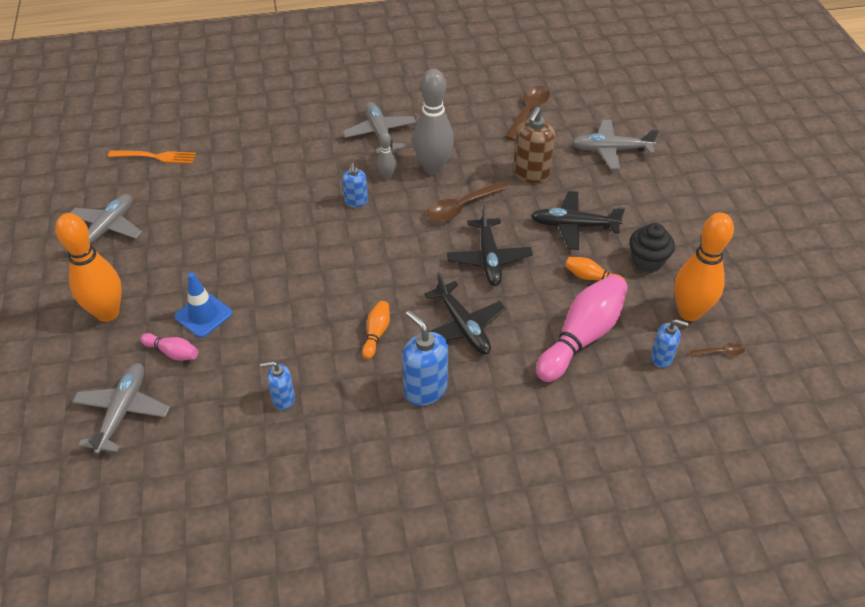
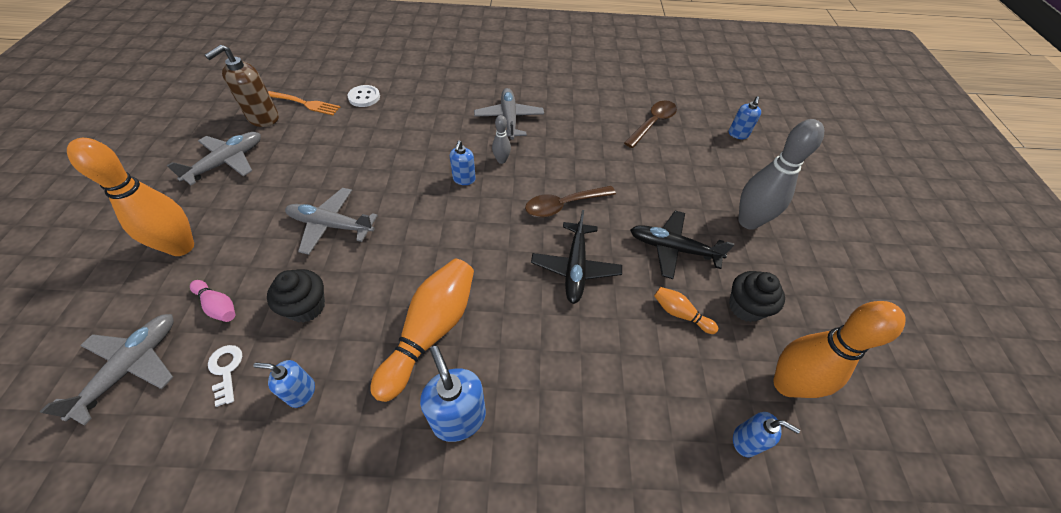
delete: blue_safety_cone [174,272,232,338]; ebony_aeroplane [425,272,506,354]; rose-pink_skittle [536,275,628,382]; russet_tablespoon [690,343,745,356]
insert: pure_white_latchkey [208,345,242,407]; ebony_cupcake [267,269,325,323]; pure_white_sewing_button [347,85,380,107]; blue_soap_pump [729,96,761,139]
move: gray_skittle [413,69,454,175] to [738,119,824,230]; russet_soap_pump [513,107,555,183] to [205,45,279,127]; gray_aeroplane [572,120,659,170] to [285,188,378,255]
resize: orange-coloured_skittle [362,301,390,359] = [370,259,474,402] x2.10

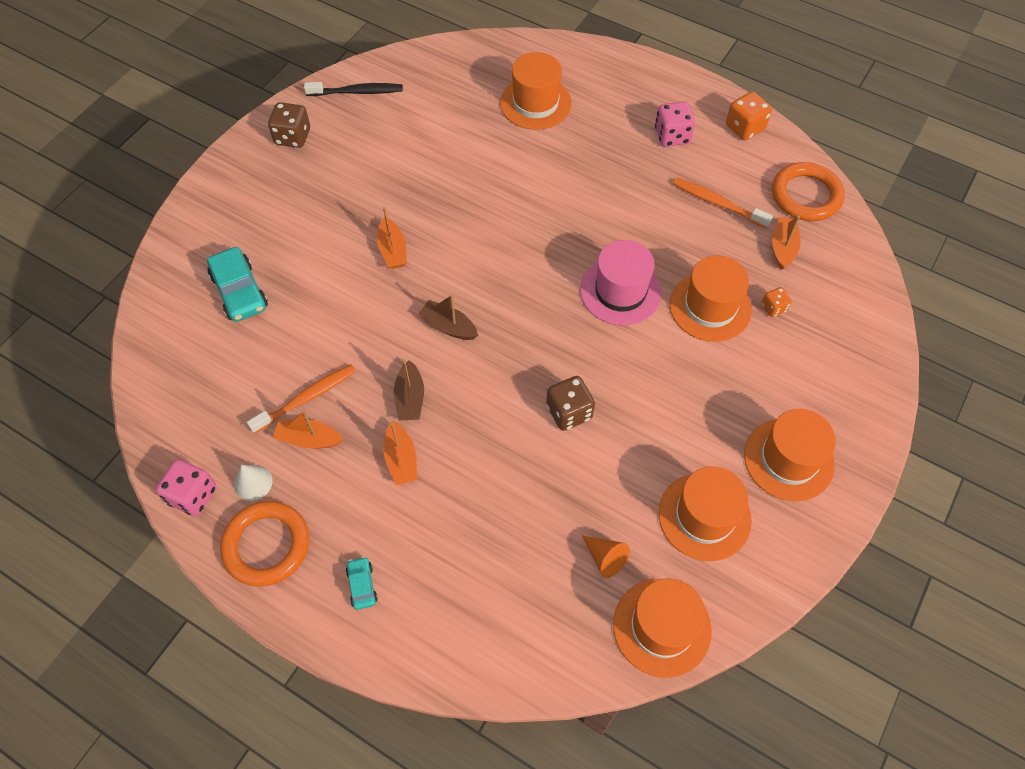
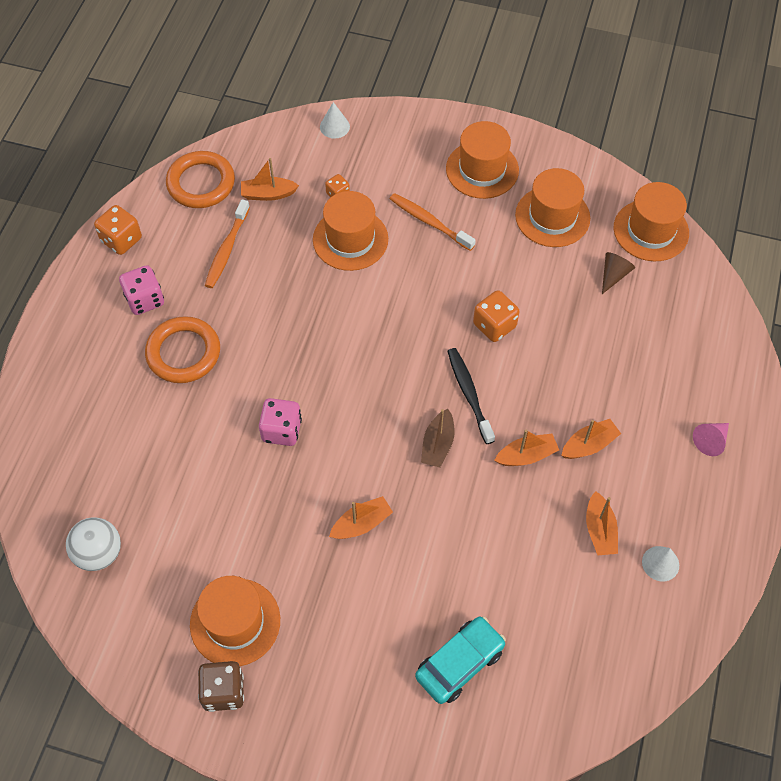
delete: rose-pink_tall_hat [580,240,662,326]
insert: pure_white_play_ball [66,517,121,571]; pure_white_cone_shape [320,102,350,139]
move: rose-pink_game_die [156,459,216,516] to [259,398,302,446]; orange-coloured_ring [220,501,309,587] to [145,316,220,383]; orange-coloured_dental_brush [247,364,356,434] to [390,193,476,251]; ebony_dental_brush [304,82,403,96] to [447,348,495,444]; orange-coloured_tall_hat [500,52,572,130] to [190,576,280,666]
replace: teal_toy_car [346,556,378,610] to rose-pink_cone_shape [693,423,729,456]
recolor: russet_boat [394,359,424,420] to orange-coloured_boat [494,430,559,466]; russet_game_die [546,376,595,431] to orange-coloured_game_die [473,290,520,342]; orange-coloured_cone_shape [582,535,630,578] to russet_cone_shape [602,252,635,294]

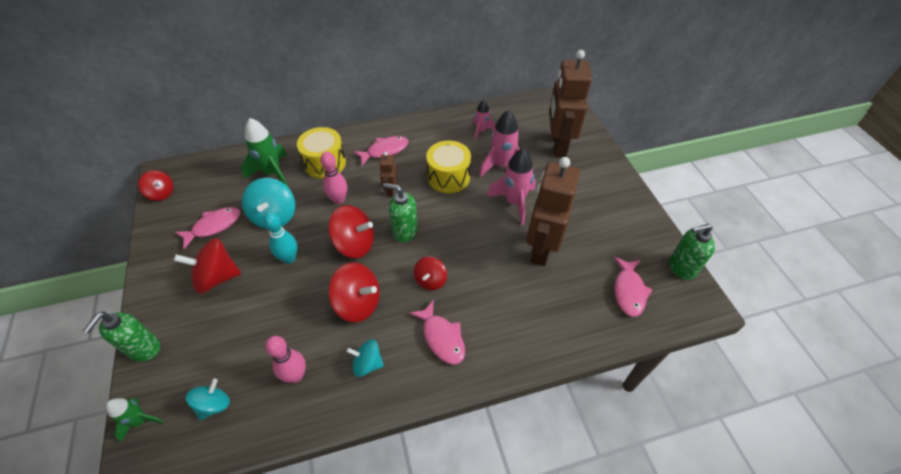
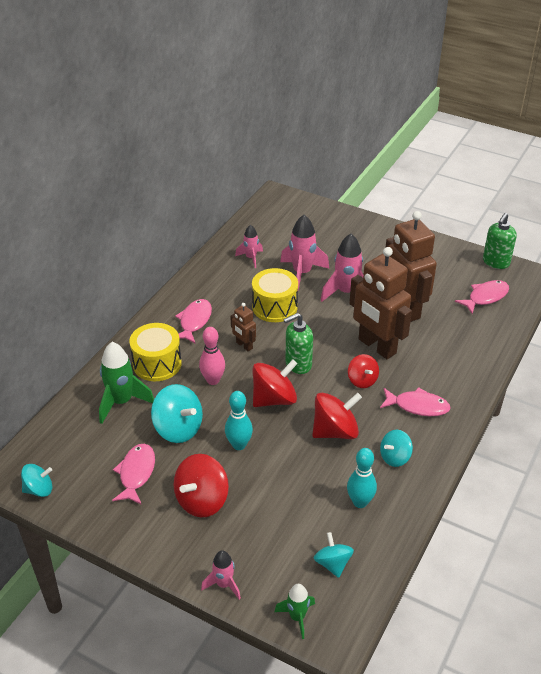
move: russet_robot_figure [549,50,592,157] to [349,247,412,359]
replace: green_soap_pump [83,312,161,362] to rose-pink_toy_rocket [201,550,241,600]
recolor: red_whirligig [138,170,173,201] to teal_whirligig [21,464,52,497]; rose-pink_skittle [265,336,306,383] to teal_skittle [347,448,377,508]
rotate: rose-pink_fish_figure [614,257,653,317] = [455,280,509,314] 90 degrees counterclockwise

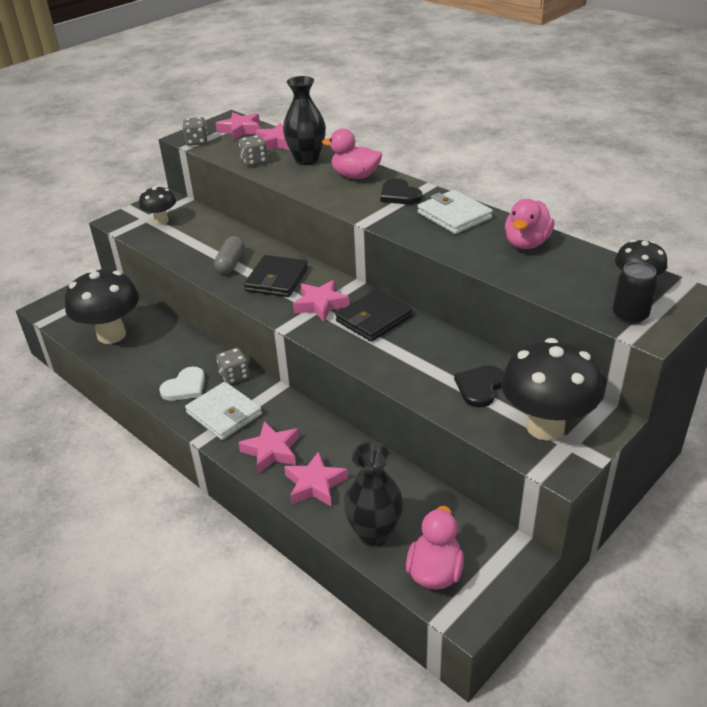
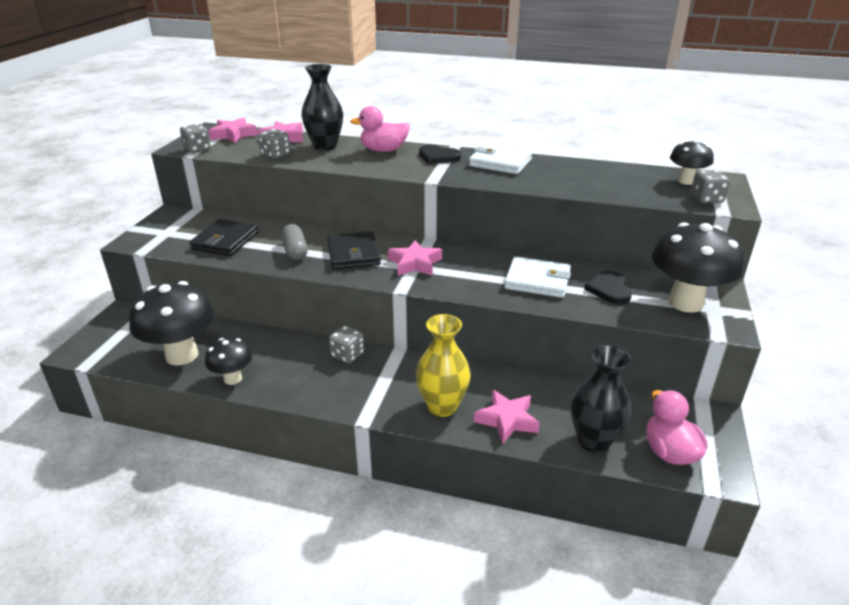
delete: pure_white_heart_shape [159,367,205,401]; rose-pink_rubber_duck [505,199,554,249]
move: ebony_fungus [139,186,176,225] to [205,338,252,385]; pure_white_card_wallet [185,382,262,440] to [504,256,571,298]; ebony_card_wallet [335,289,413,342] to [190,219,259,256]
replace: rose-pink_star_shape [238,421,299,474] to golden_tall_vase [416,314,471,417]; ebony_can [613,262,658,324] to gray_game_die [691,170,730,203]

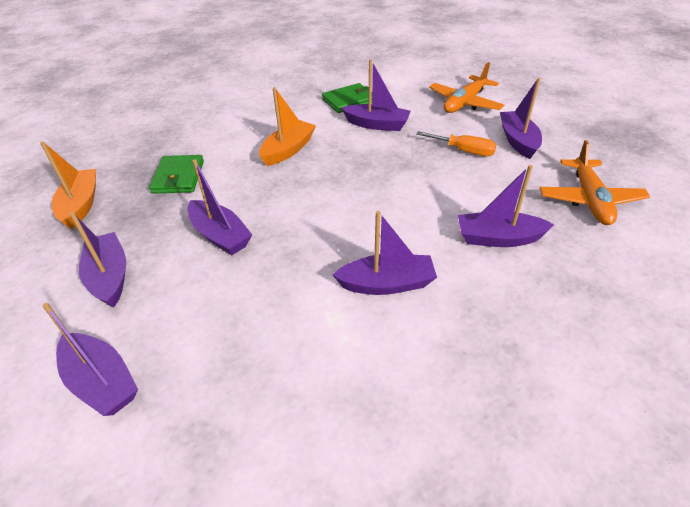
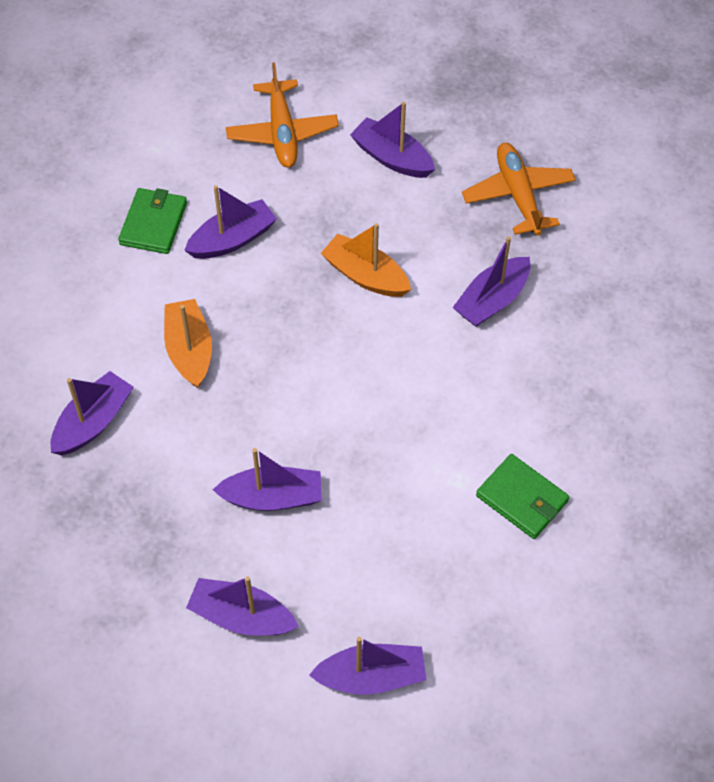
delete: orange-coloured_flat_screwdriver [416,131,496,156]
move: orange-coloured_boat [40,141,96,229] to [321,223,411,297]; green_card_wallet [149,155,204,194] to [476,454,569,539]; violet_boat [333,211,437,295] to [51,371,133,455]
rotate: orange-coloured_aeroplane [540,140,650,225] = [462,143,576,236] 150 degrees counterclockwise

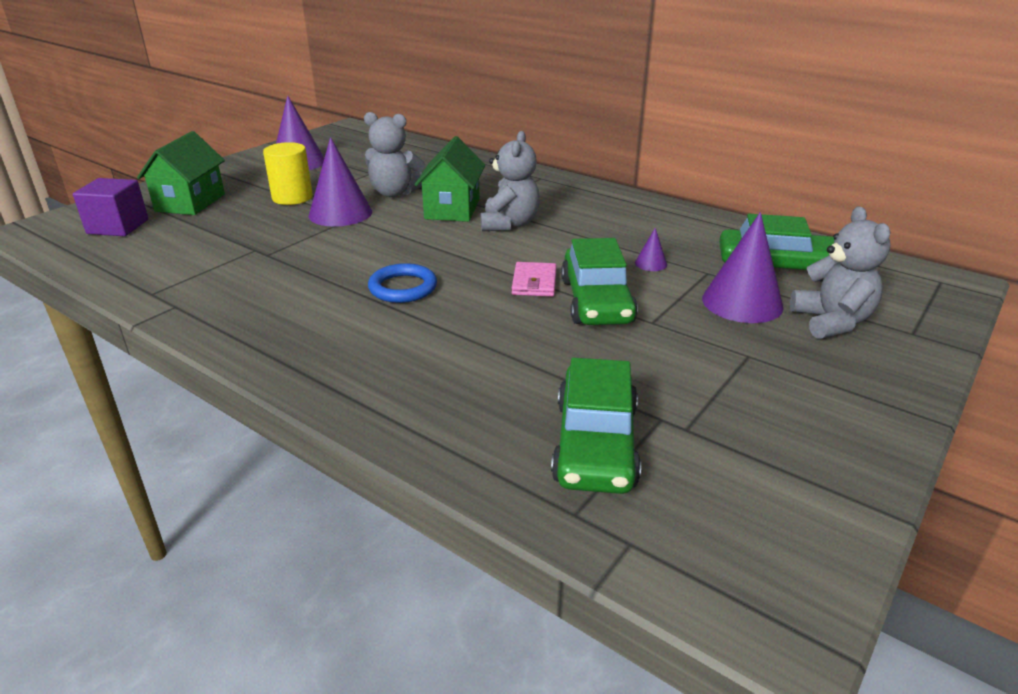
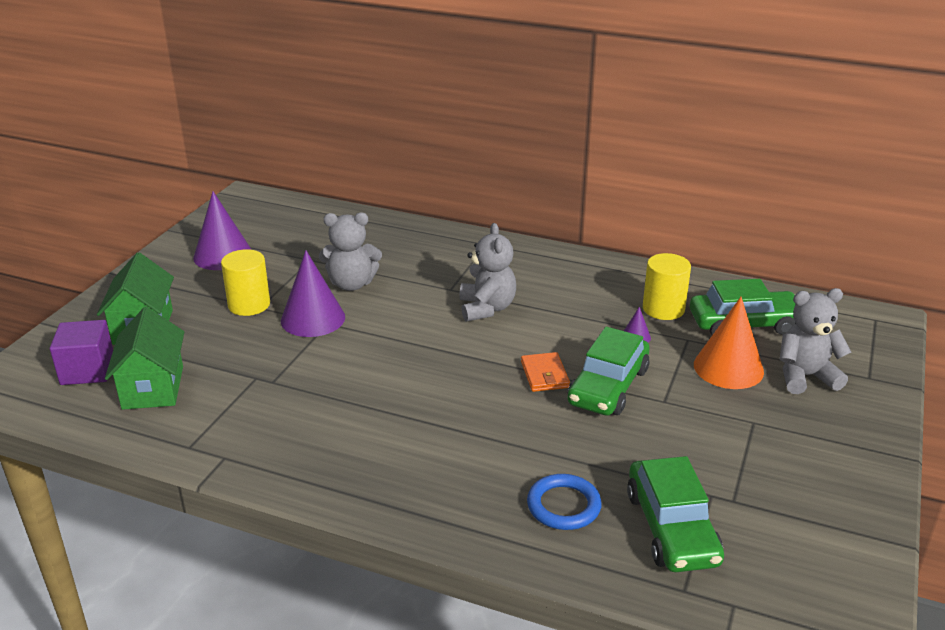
insert: golden_solid_cylinder [643,253,691,320]
move: blue_ring [368,263,437,303] to [527,474,602,530]; green_cottage [415,136,485,222] to [105,307,184,410]
recolor: rose-pink_card_wallet [512,262,557,297] to orange-coloured_card_wallet [521,352,570,392]; violet_cone_shape [702,212,783,323] to orange-coloured_cone_shape [694,297,764,389]
rotate: green_toy_car [561,238,638,325] = [567,327,650,416] 45 degrees clockwise; gray_teddy_bear [790,207,891,339] = [780,288,851,394] 75 degrees counterclockwise

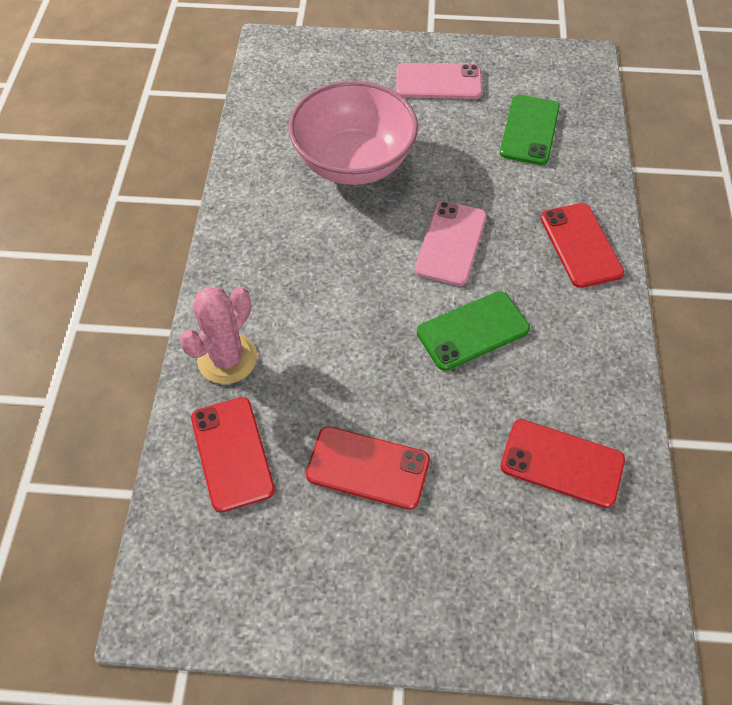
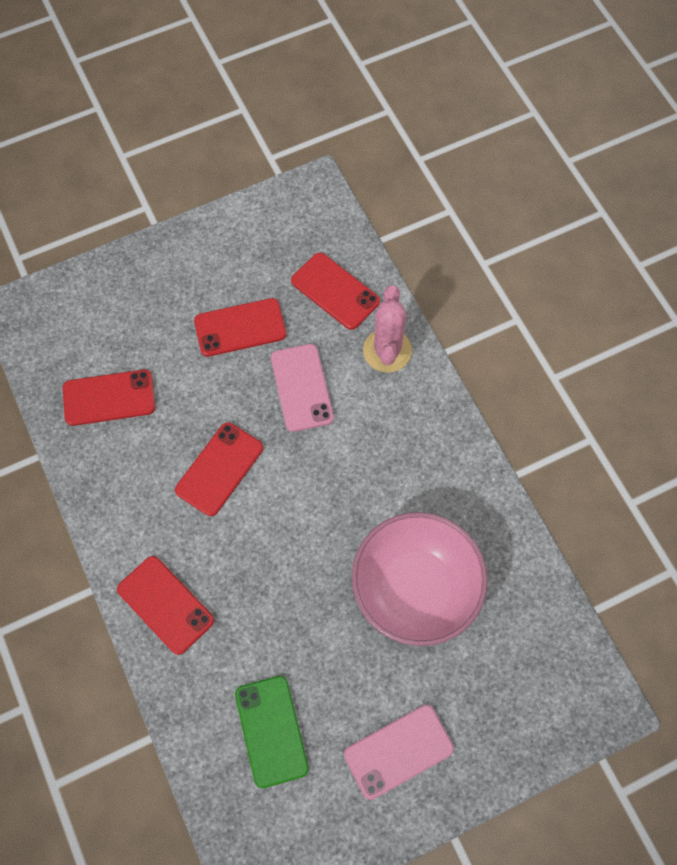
move: rose-pink_phone [415,201,487,286] to [271,344,334,432]
recolor: green_phone [417,291,530,371] to red_phone [175,422,263,516]

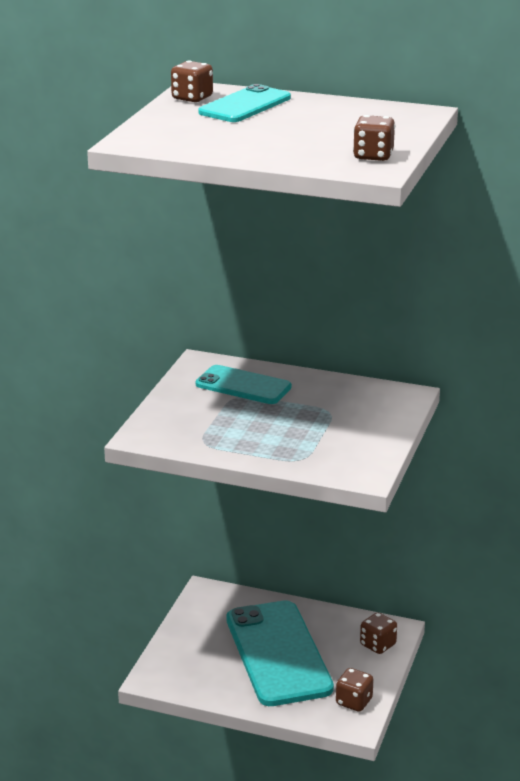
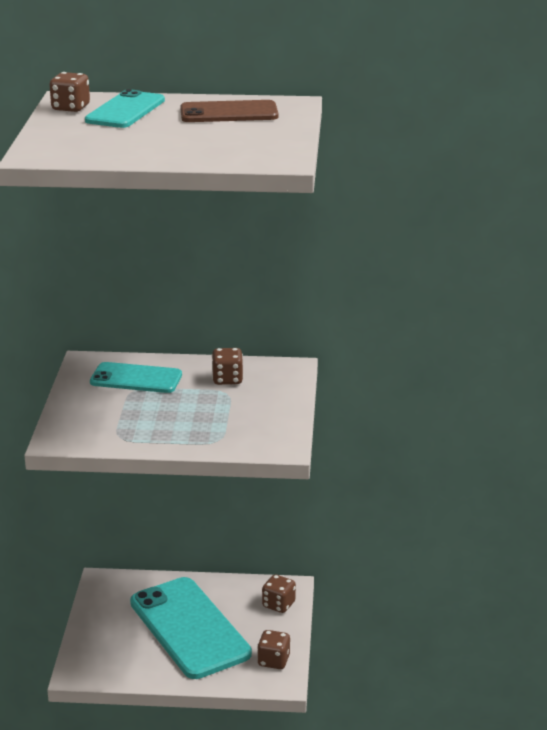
insert: russet_phone [180,100,279,122]
move: russet_game_die [353,115,395,161] to [212,348,243,385]

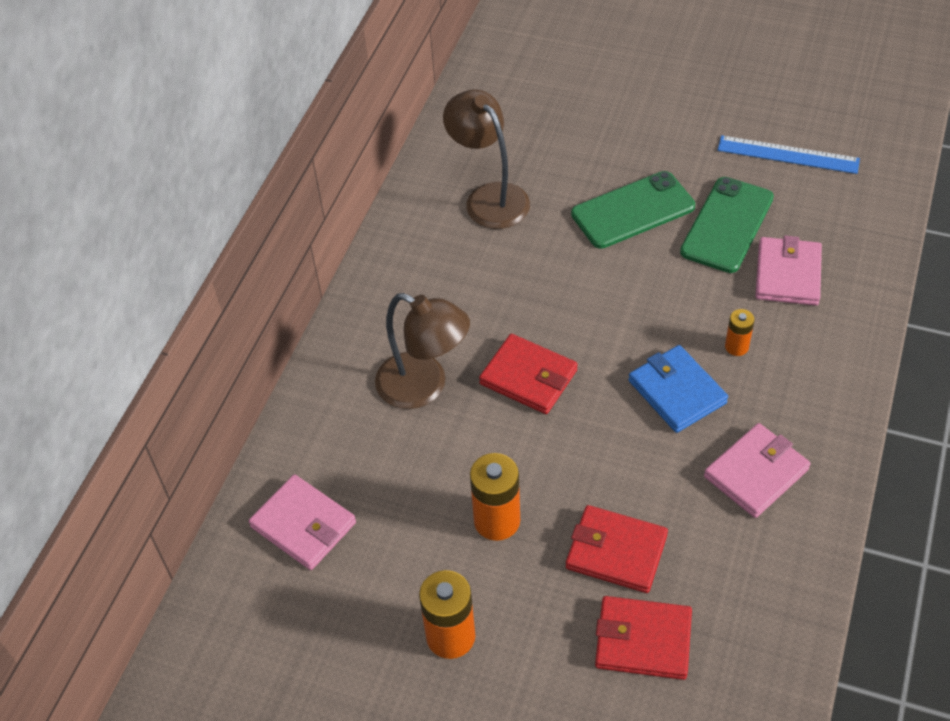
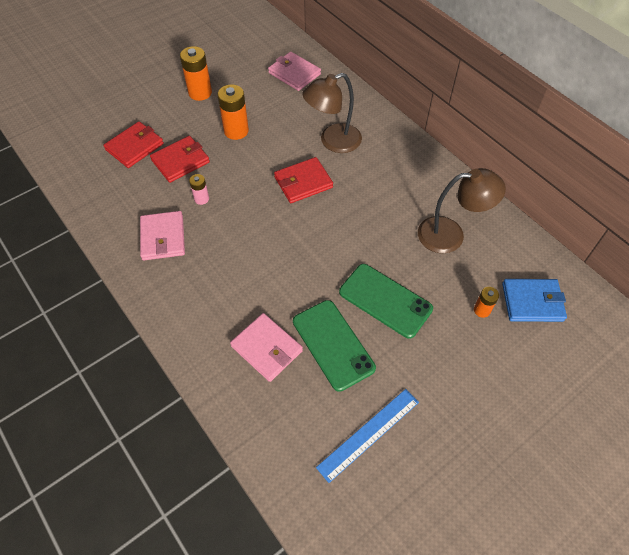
insert: rose-pink_AA_battery [189,174,209,205]
move: blue_card_wallet [628,345,728,433] to [502,279,567,322]; orange-coloured_AA_battery [725,309,755,356] to [474,287,499,318]
rotate: rose-pink_card_wallet [249,474,356,570] = [268,52,321,91] 60 degrees clockwise; green_phone [571,171,695,249] = [339,264,433,339] 60 degrees counterclockwise

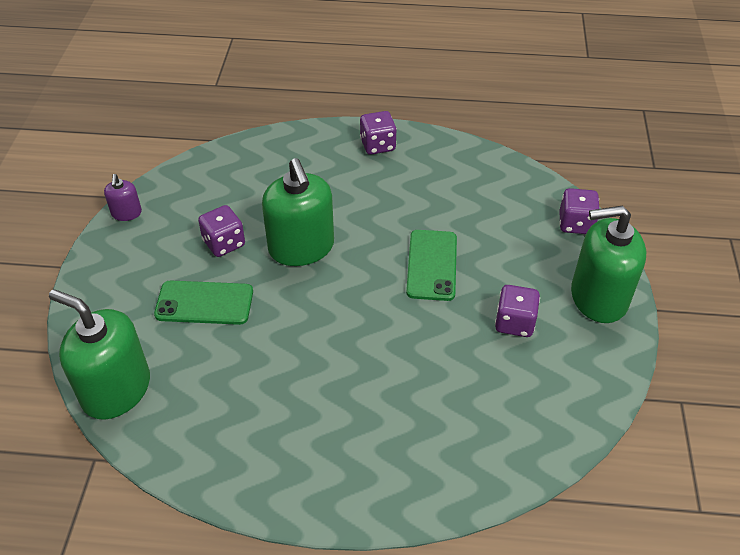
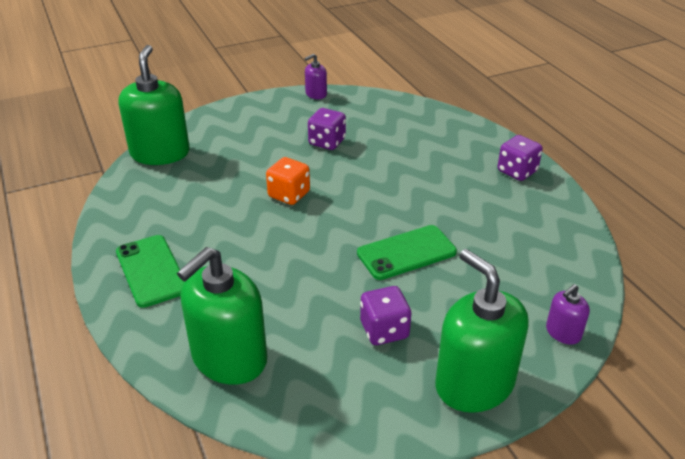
insert: orange-coloured_game_die [266,157,310,205]
move: green_phone [154,281,253,325] to [116,235,184,308]; green_soap_pump [262,158,334,266] to [177,247,267,385]
replace: violet_game_die [559,188,599,234] to violet_soap_pump [546,284,590,345]

